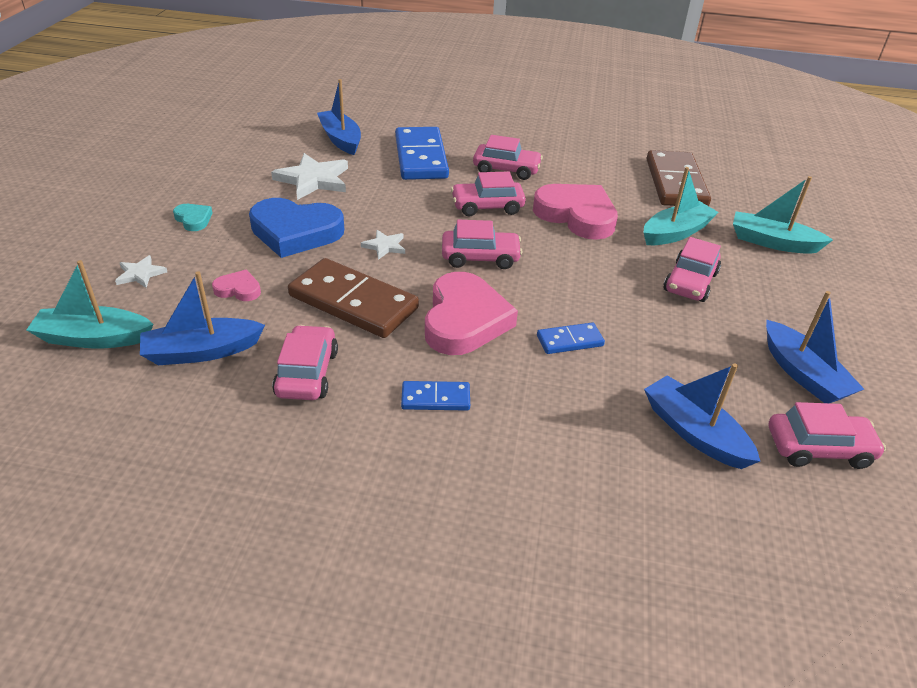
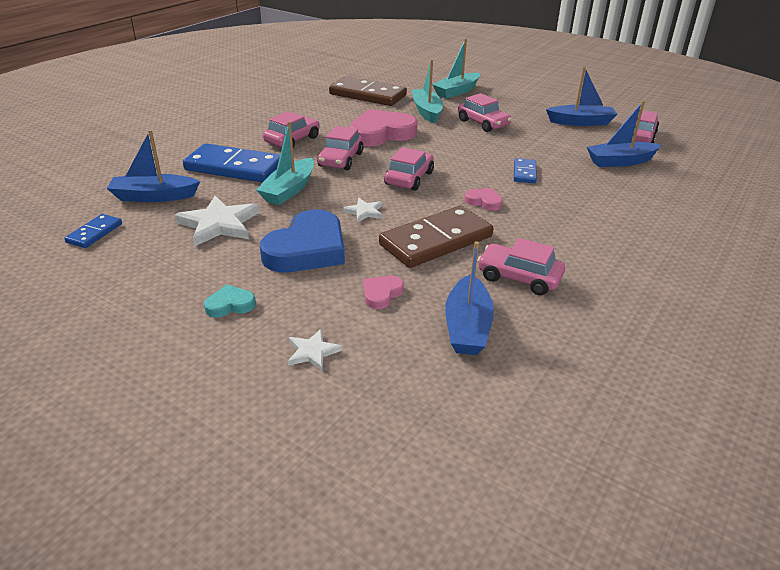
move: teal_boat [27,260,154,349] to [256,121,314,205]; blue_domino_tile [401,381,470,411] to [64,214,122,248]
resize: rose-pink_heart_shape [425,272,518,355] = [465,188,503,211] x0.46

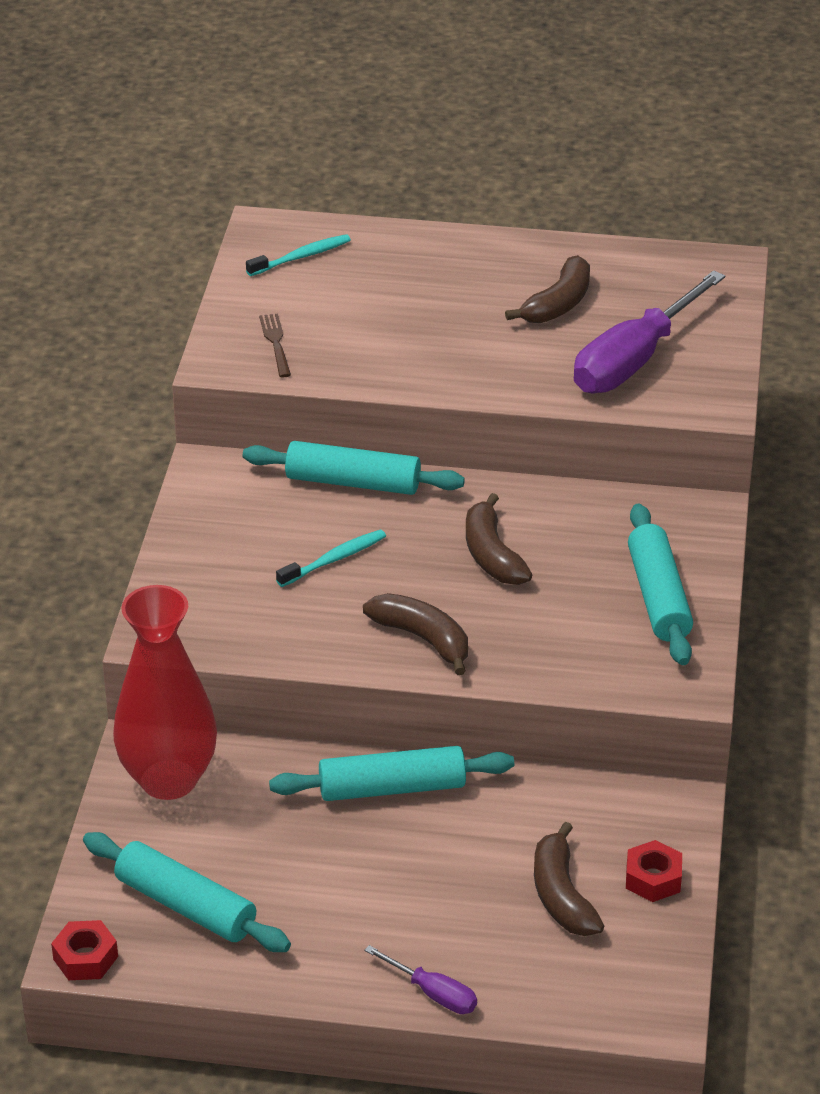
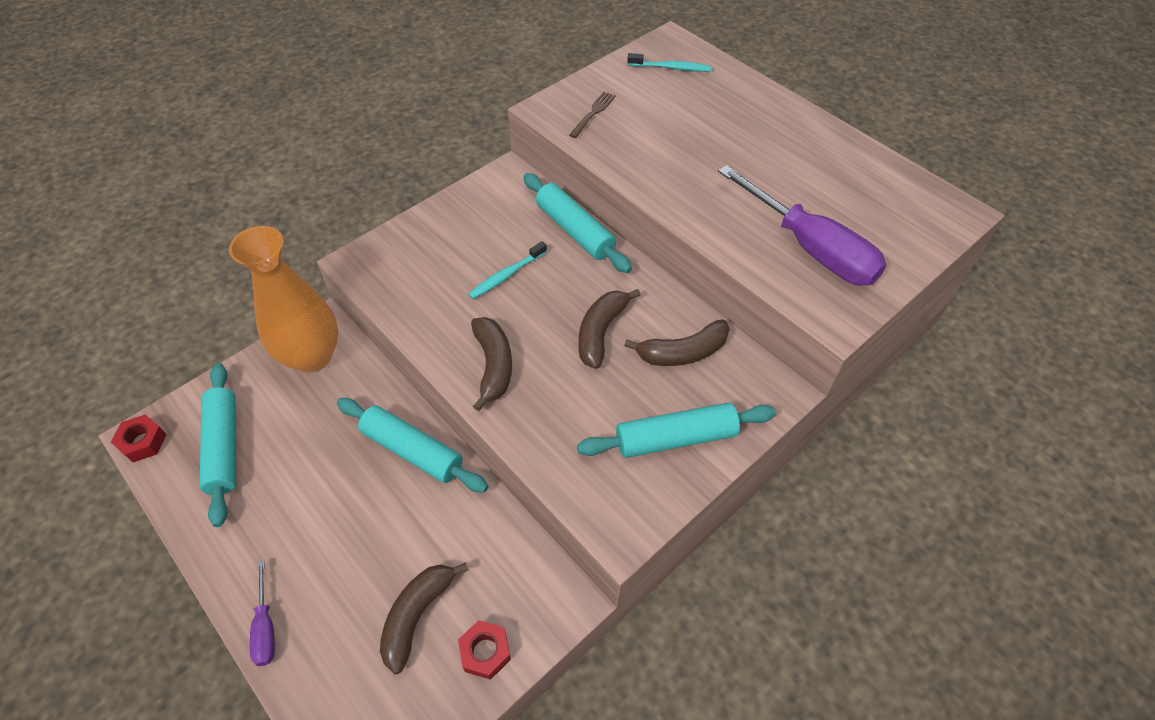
move: russet_toy_banana [505,255,590,323] to [624,320,730,366]
recolor: red_tall_vase [113,585,217,800] to orange-coloured_tall_vase [229,226,338,373]
rotate: teal_dental_brush [276,529,386,587] = [468,241,547,299] 135 degrees clockwise; violet_flat_screwdriver [574,270,725,393] = [718,165,886,285] 120 degrees counterclockwise; teal_rolling_pin [628,504,693,665] = [577,403,776,458] 45 degrees clockwise

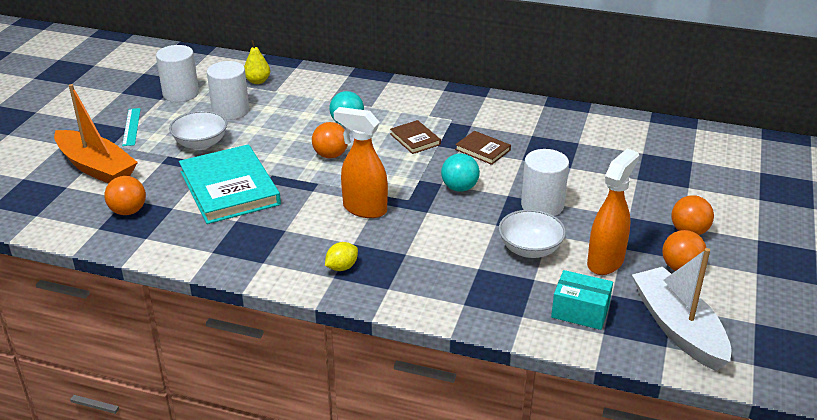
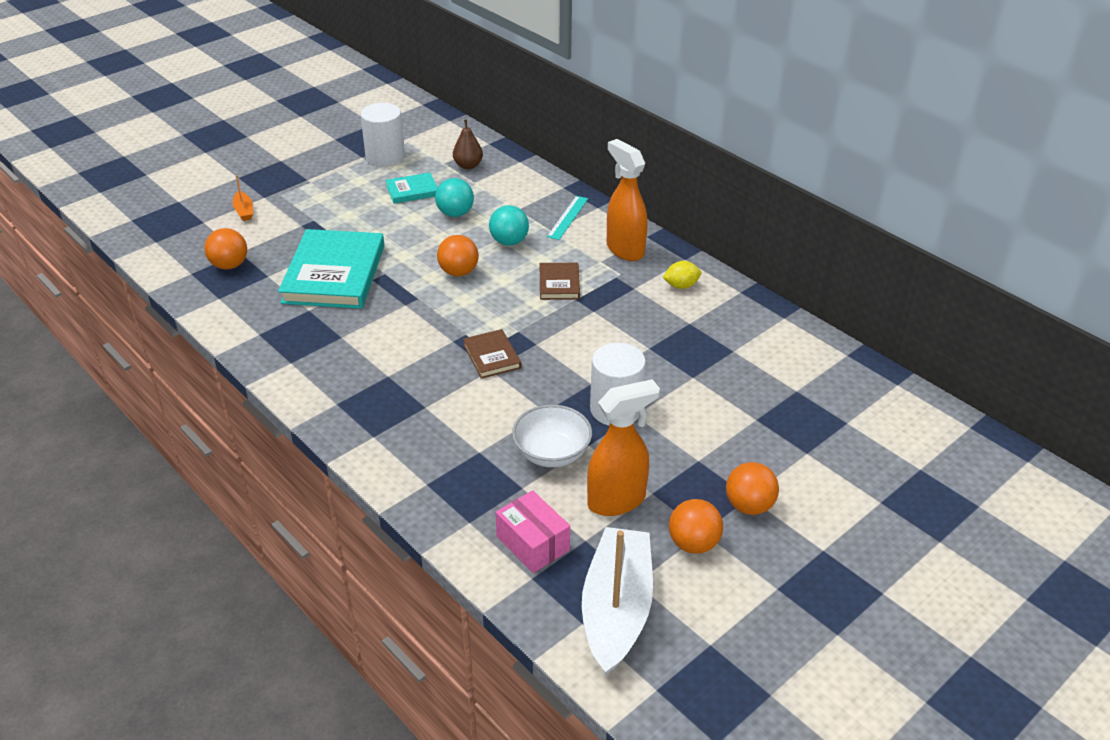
delete: pure_white_bowl [169,111,227,150]
move: teal_ruler [122,108,141,146] to [547,196,588,240]; golden_citrus_fruit [325,242,358,271] to [662,261,701,289]; orange-coloured_spray_cleaner [334,107,388,218] to [607,139,648,261]; teal_play_ball [441,153,480,192] to [435,178,474,217]; russet_hardcover [455,131,511,165] to [463,329,521,379]
replace: pure_white_solid_cylinder [207,61,249,120] to teal_hardcover [385,173,438,204]
recolor: golden_pear_fruit [244,40,270,84] to russet_pear_fruit [453,120,483,169]; teal_parcel [551,270,613,330] to rose-pink_parcel [496,490,570,573]
resize: orange-coloured_boat [54,84,138,184] = [233,175,253,221] x0.41

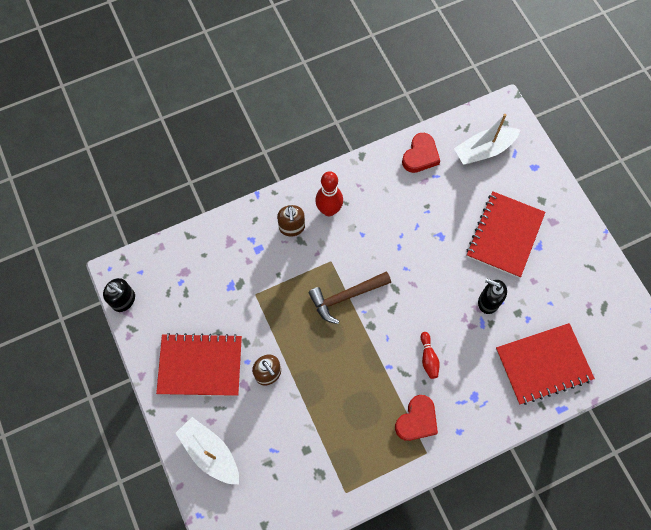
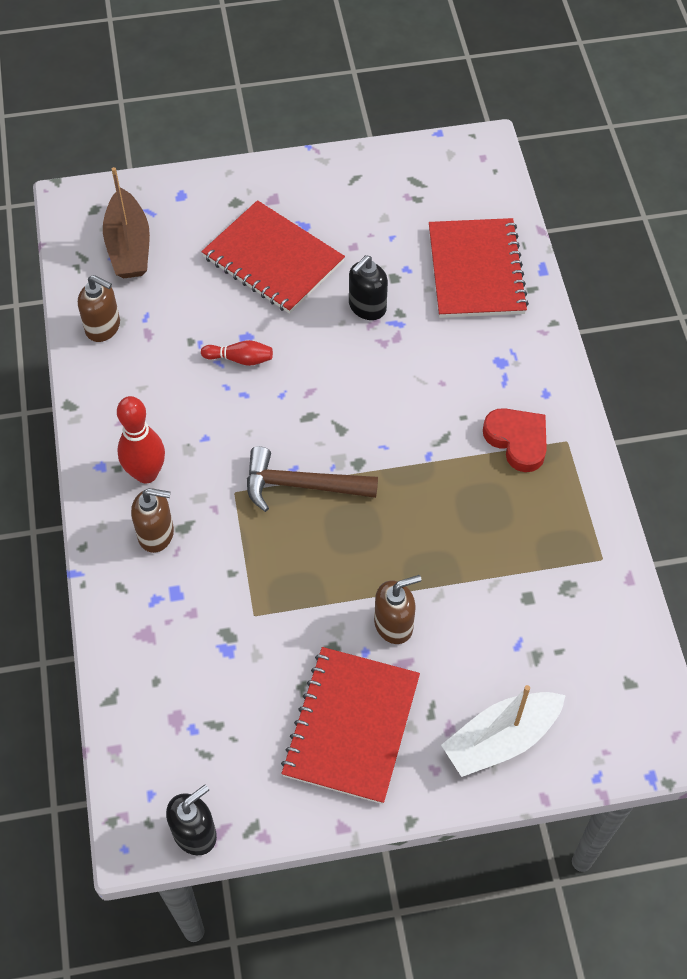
move: red_skittle [421,332,440,379] to [201,340,273,366]
replace: red_heart_shape [402,133,440,173] to russet_soap_pump [78,275,120,342]
recolor: pure_white_boat [454,114,520,165] to russet_boat [103,167,150,278]
rotate: russet_carpenter's_hammer [308,271,391,324] = [247,446,378,512] 105 degrees clockwise

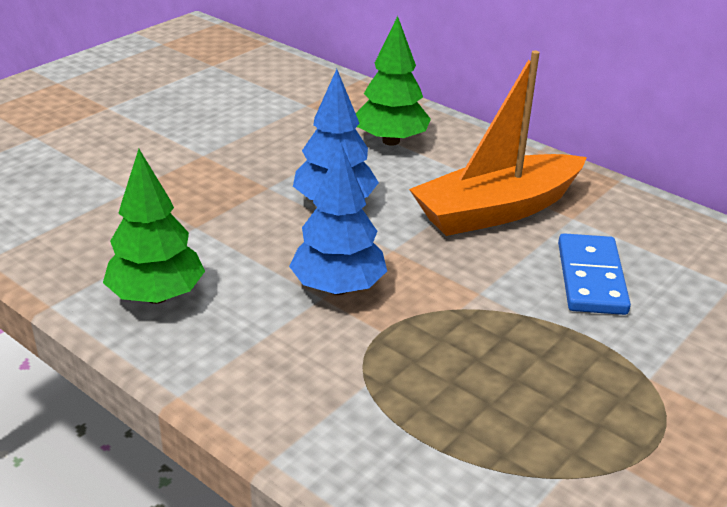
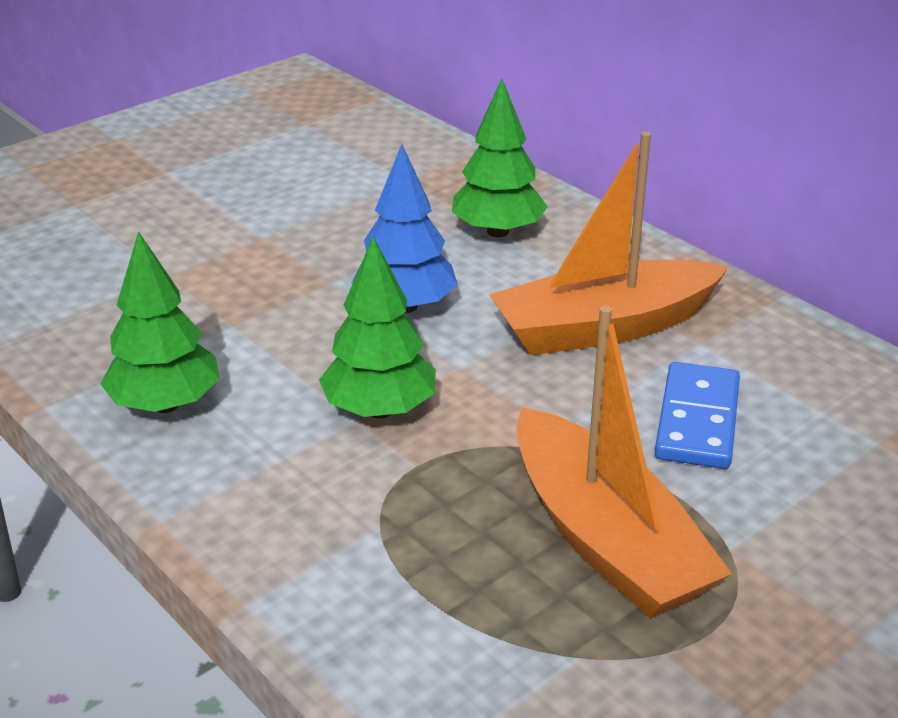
insert: orange-coloured_boat [516,306,732,618]
recolor: blue_tree [289,143,387,295] to green_tree [319,236,436,418]

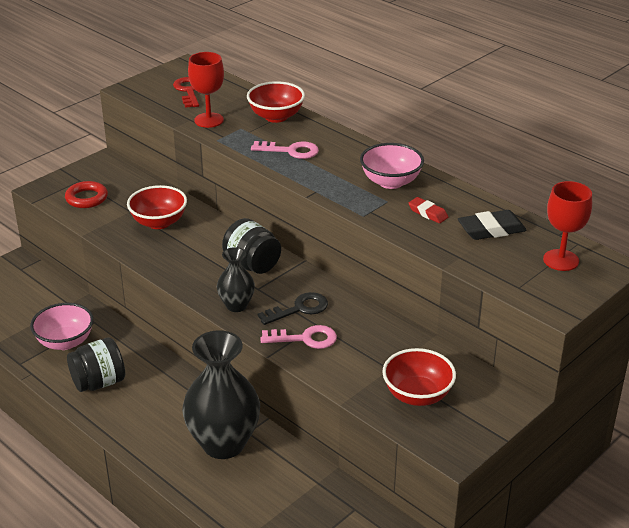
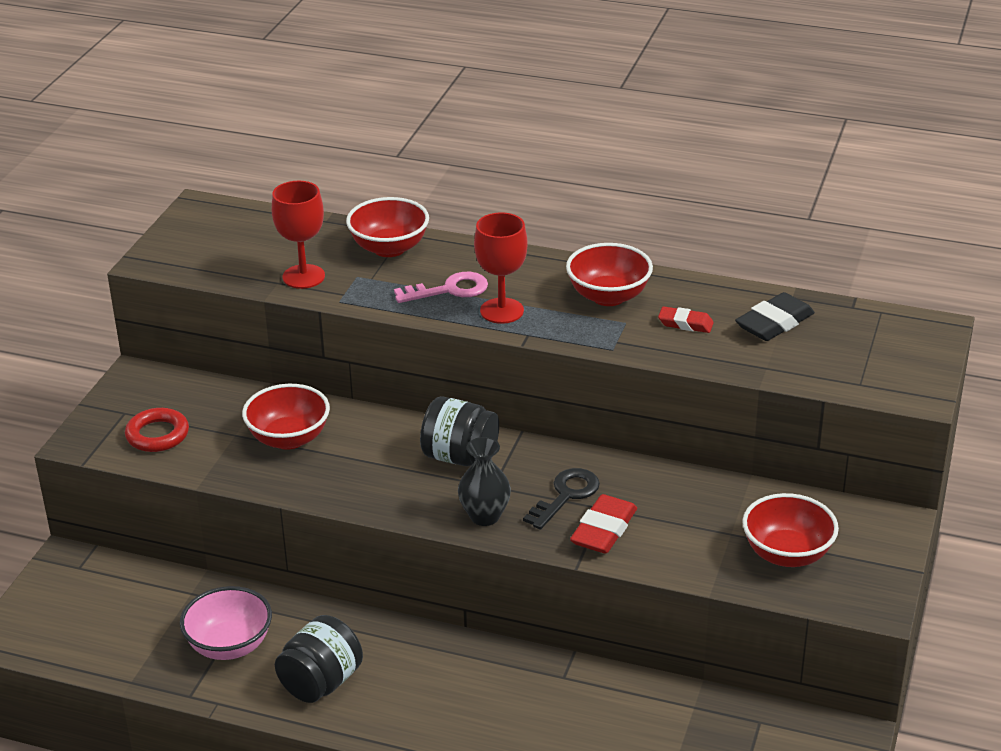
delete: red_latchkey [173,77,199,108]; ebony_tall_vase [182,330,260,459]
move: red_chalice [543,181,592,271] to [474,212,528,324]
replace: rose-pink_latchkey [260,325,337,349] to red_gum_eraser [570,494,637,554]
recolor: rose-pink_bowl [360,143,424,189] to red_bowl [566,243,653,306]

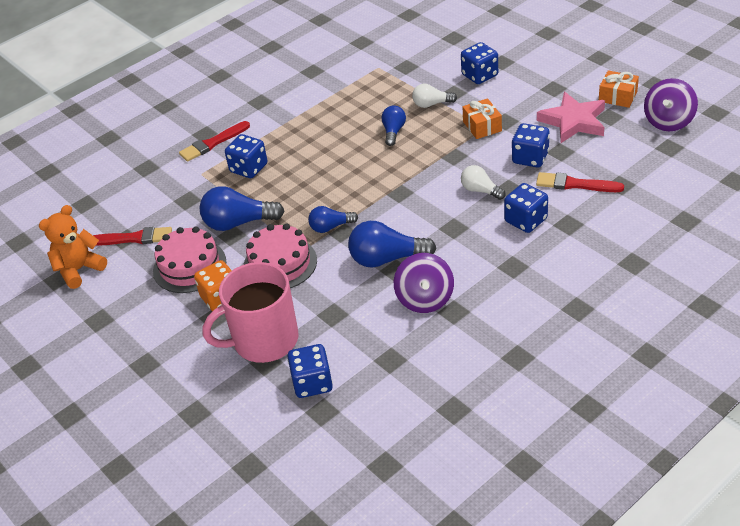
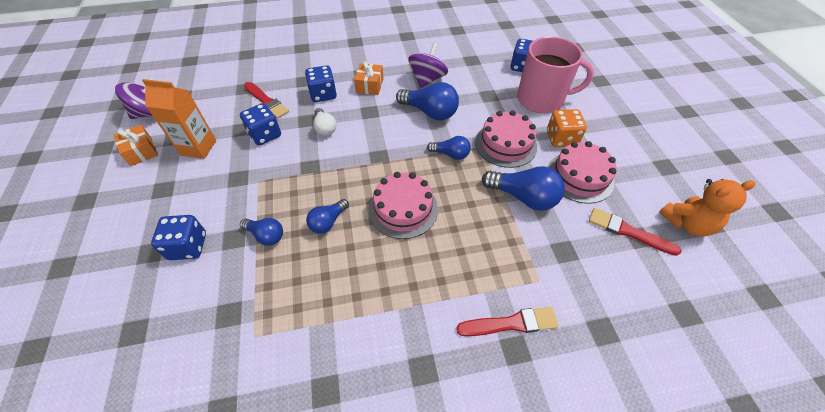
delete: blue_game_die [225,134,267,178]
insert: rose-pink_layer_cake [369,172,438,239]
move: orange-coloured_gift [462,98,502,139] to [354,61,384,95]
replace: rose-pink_star_shape [537,92,605,143] to orange-coloured_juice_carton [142,79,216,159]
recolor: pure_white_bulb [412,84,457,108] to blue_bulb [240,218,283,246]

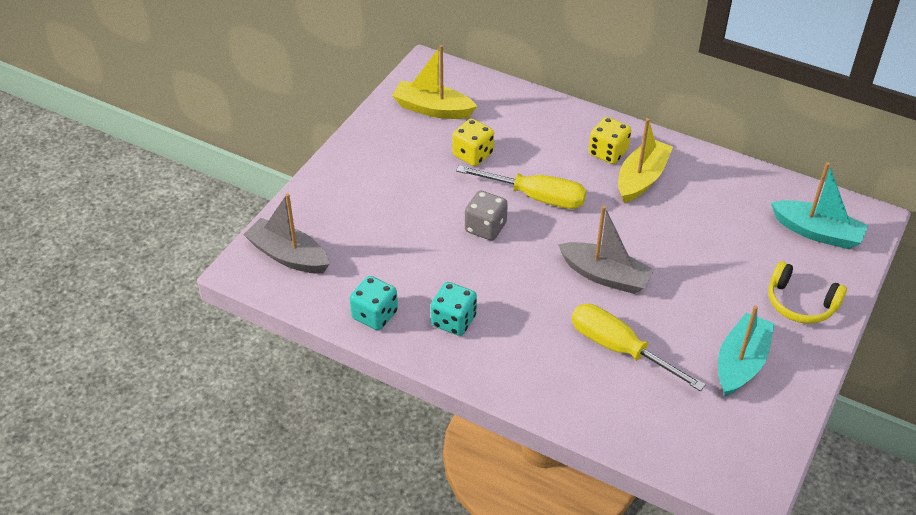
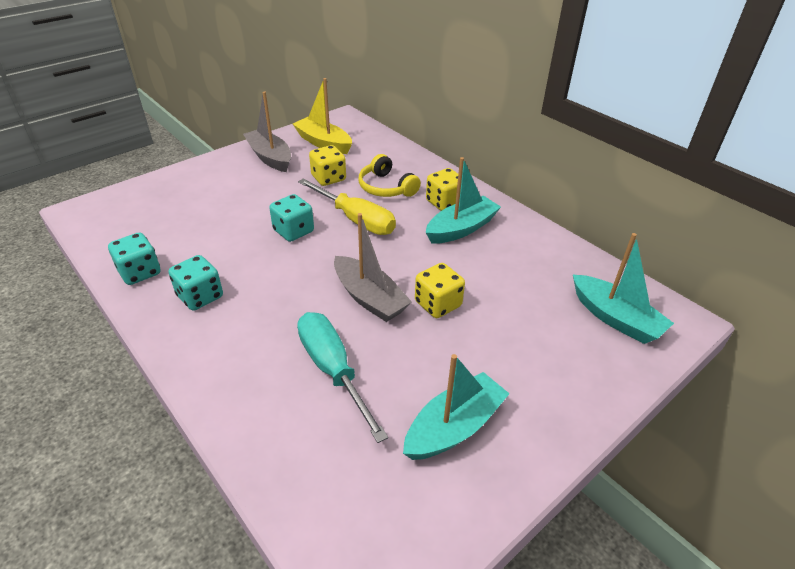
insert: golden_game_die [415,263,465,318]
move: gray_boat [243,193,329,274] to [243,91,291,172]; golden_headset [768,261,847,324] to [358,154,421,197]
recolor: gray_game_die [465,191,508,241] to teal_game_die [269,194,314,242]; golden_flat_screwdriver [572,304,706,391] to teal_flat_screwdriver [297,312,388,443]; golden_boat [618,118,673,203] to teal_boat [425,157,501,244]

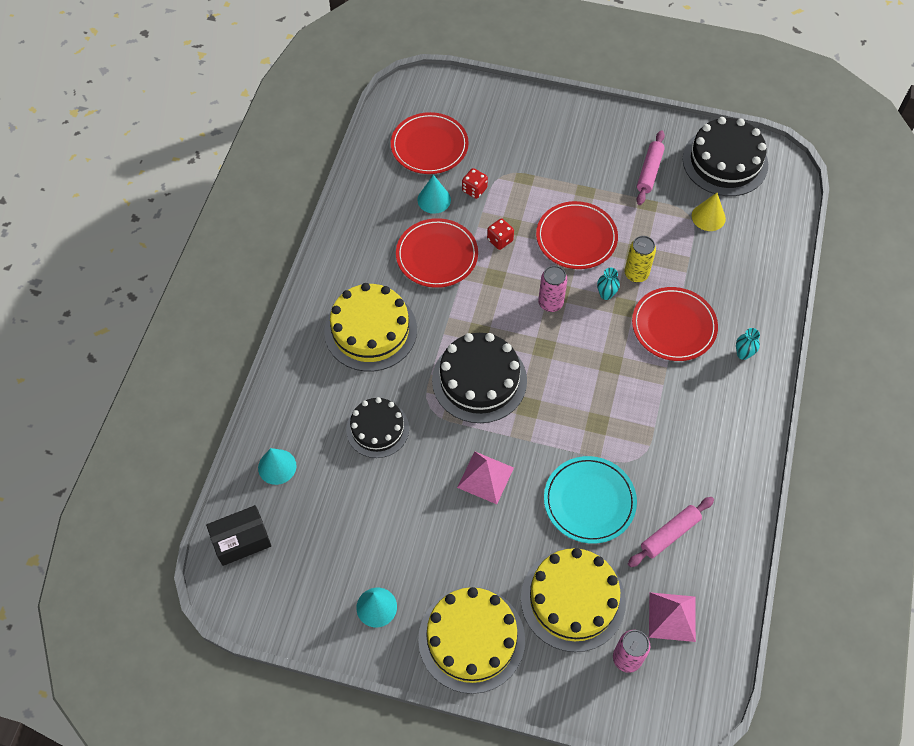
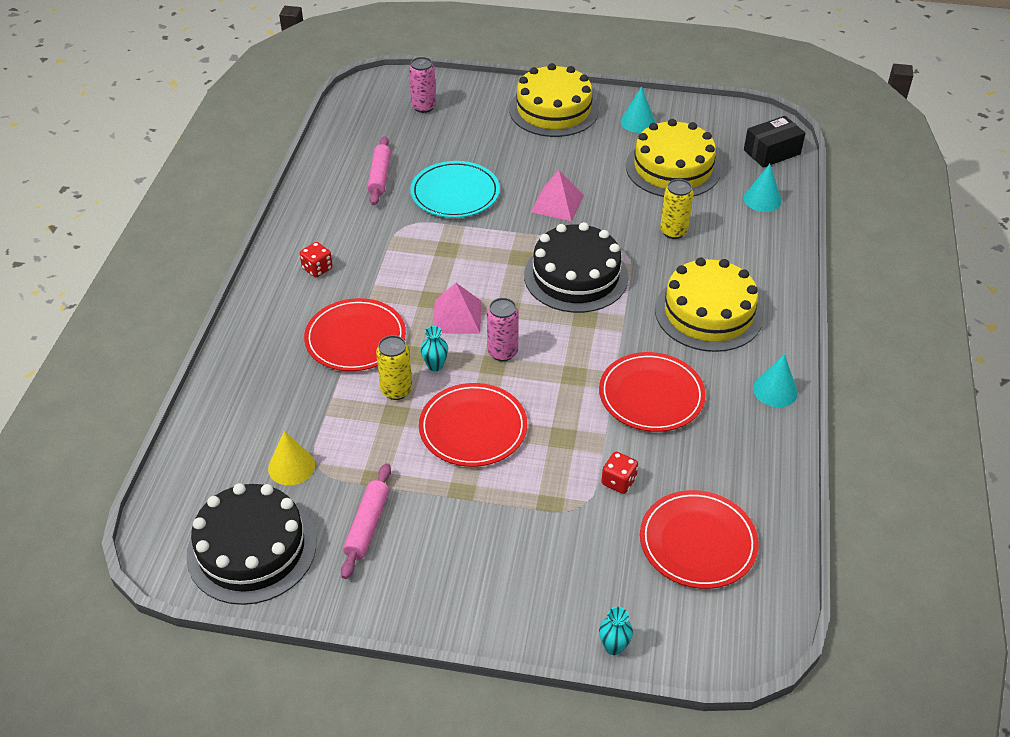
move: teal_cone_shape [417,175,451,214] to [753,354,798,407]; red_game_die [487,219,514,250] to [300,242,333,278]; golden_layer_cake [521,548,626,652] to [626,119,721,197]; rose-pink_pyramid [649,592,696,642] to [433,283,481,334]; teal_tall_vase [736,328,760,360] to [599,607,633,655]
replace: ebony_layer_cake [346,397,409,458] to golden_can [660,179,694,239]
rotate: rose-pink_rolling_pin [628,497,714,567] = [367,136,391,205] 45 degrees counterclockwise

